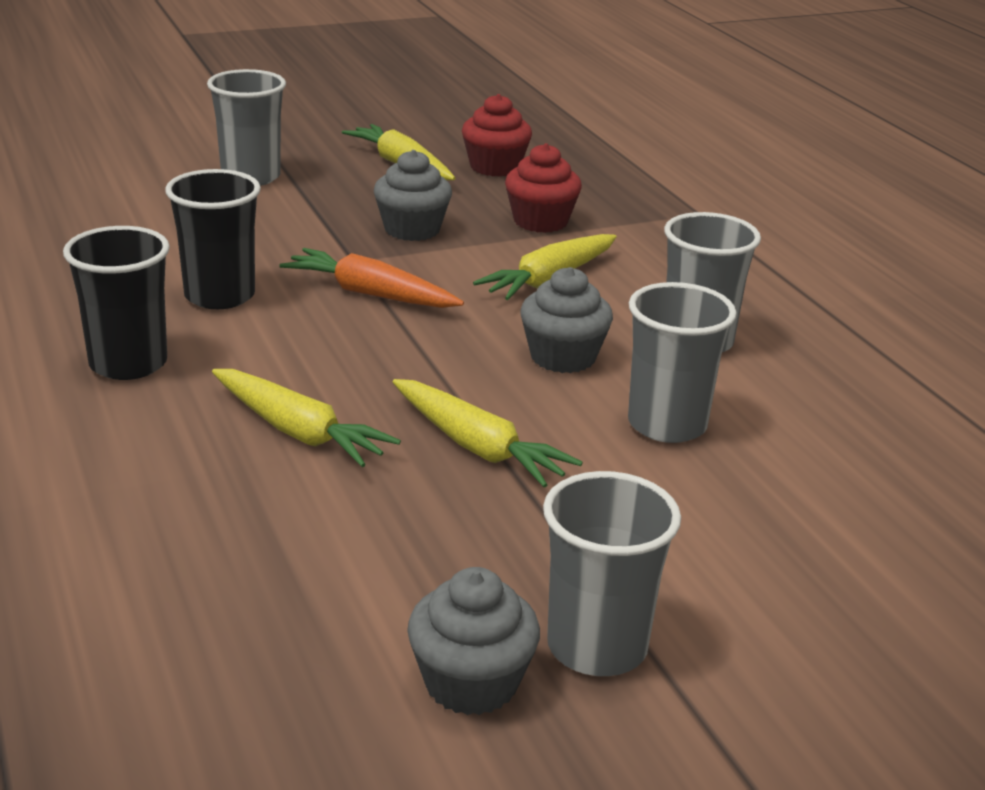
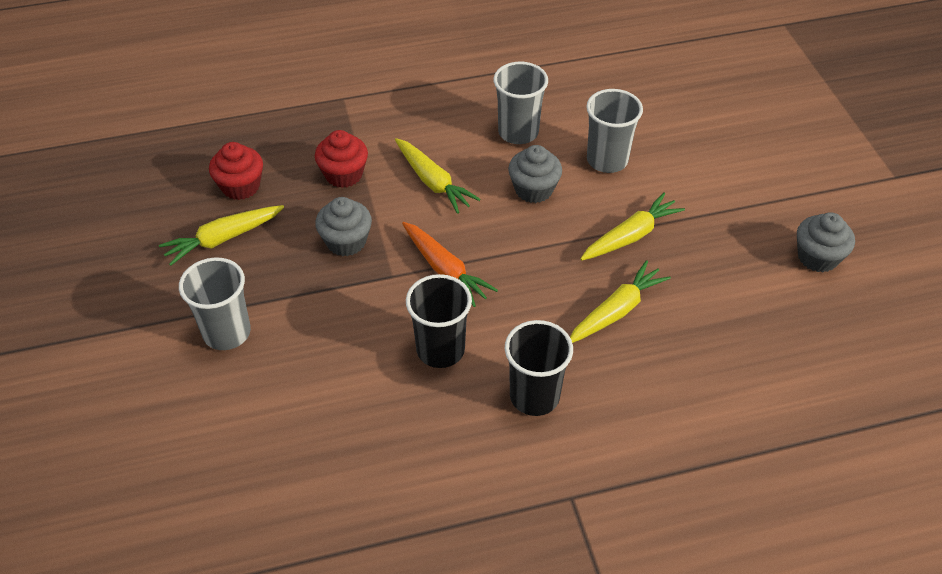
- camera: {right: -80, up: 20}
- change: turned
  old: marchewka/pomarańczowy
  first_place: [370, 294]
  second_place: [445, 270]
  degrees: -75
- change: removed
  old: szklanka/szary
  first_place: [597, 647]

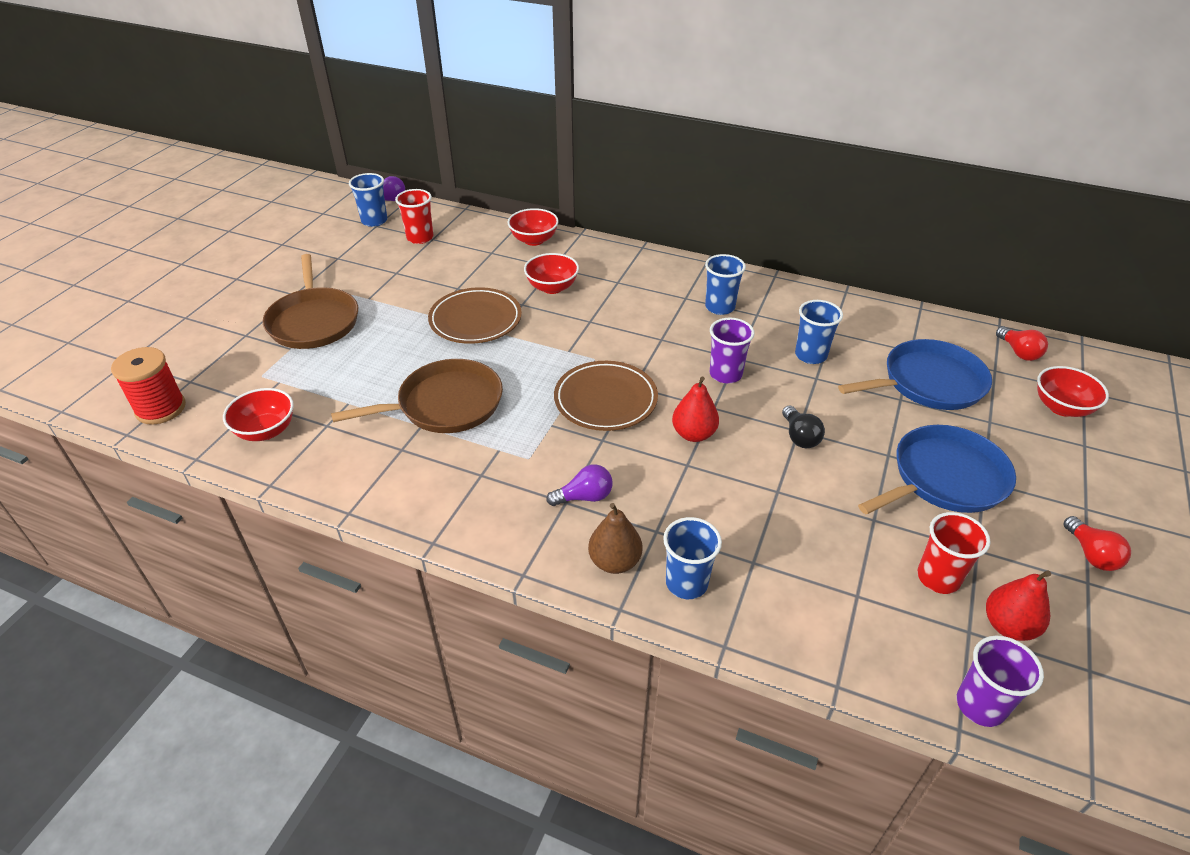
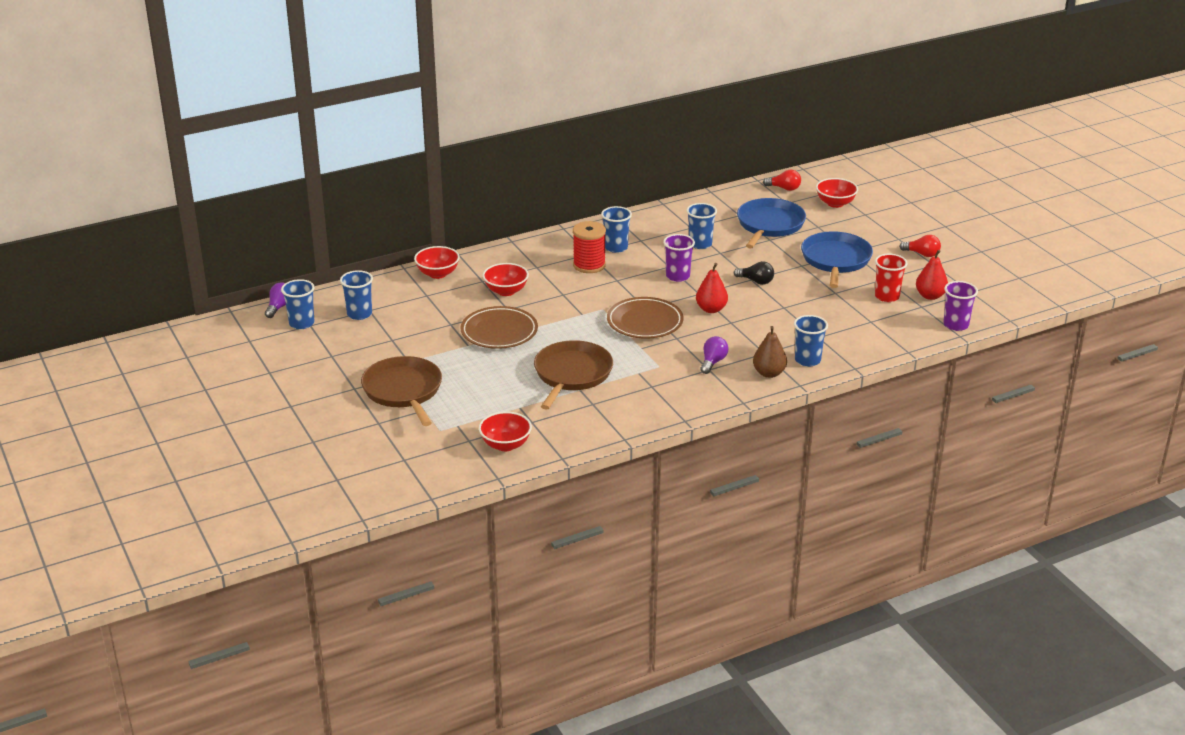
- camera: {right: -50, up: -10}
- change: moved
  old: szpulka/czerwony
  first_place: [161, 409]
  second_place: [589, 265]
- change: turned
  old: patelnia/brązowy
  first_place: [314, 321]
  second_place: [403, 391]
  degrees: -135
- change: recoloured
  old: szklanka/czerwony
  new: szklanka/niebieski
  first_place: [420, 238]
  second_place: [359, 314]

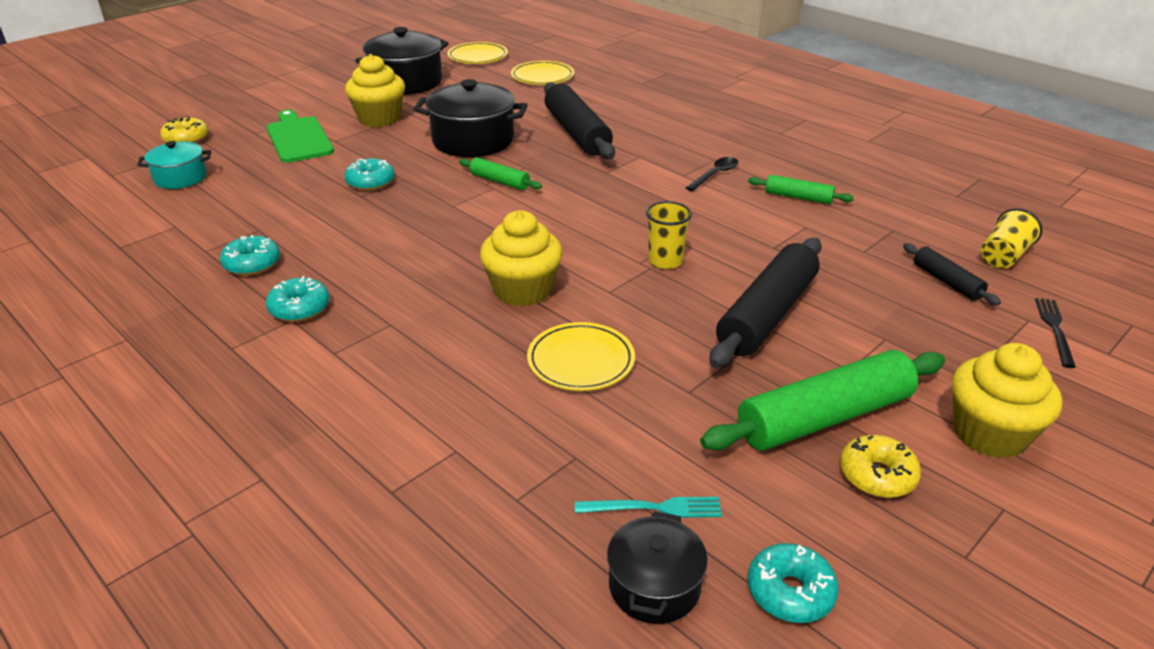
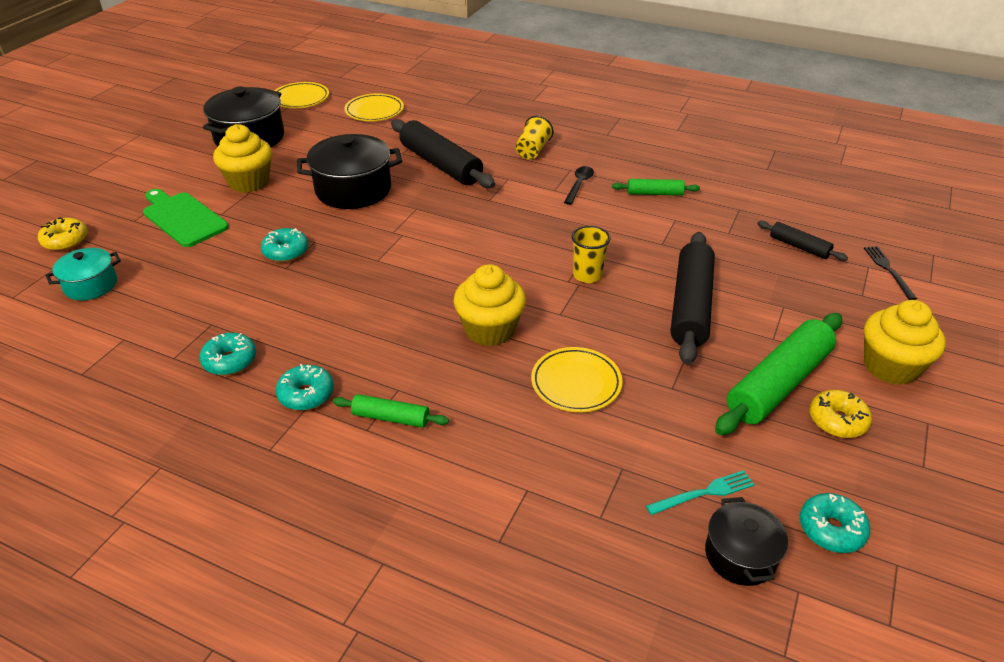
- camera: {right: -20, up: 5}
- change: moved
  old: wałek do ciasta/zielony
  first_place: [499, 181]
  second_place: [391, 418]
- change: moved
  old: szklanka/żółty
  first_place: [1003, 256]
  second_place: [533, 150]

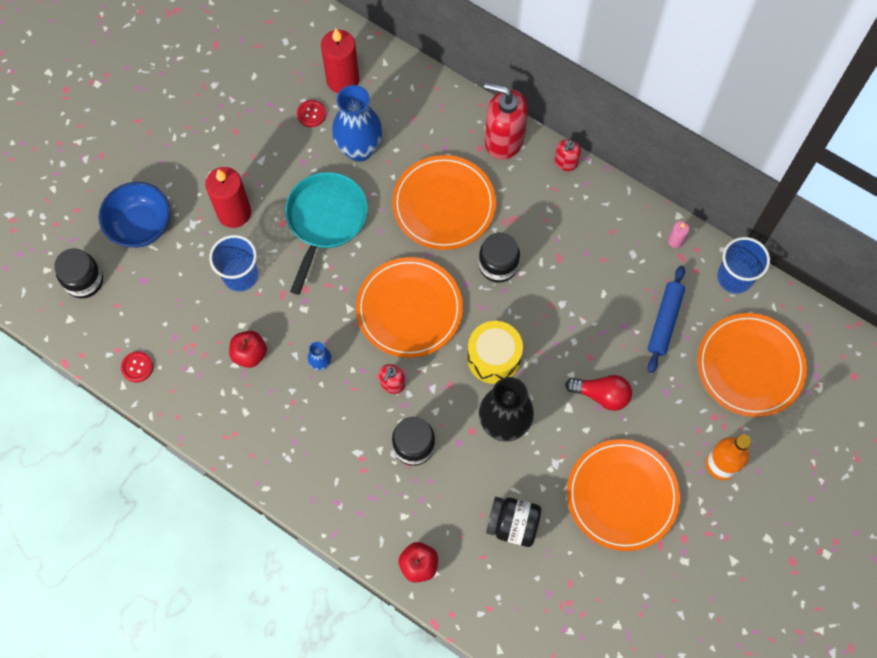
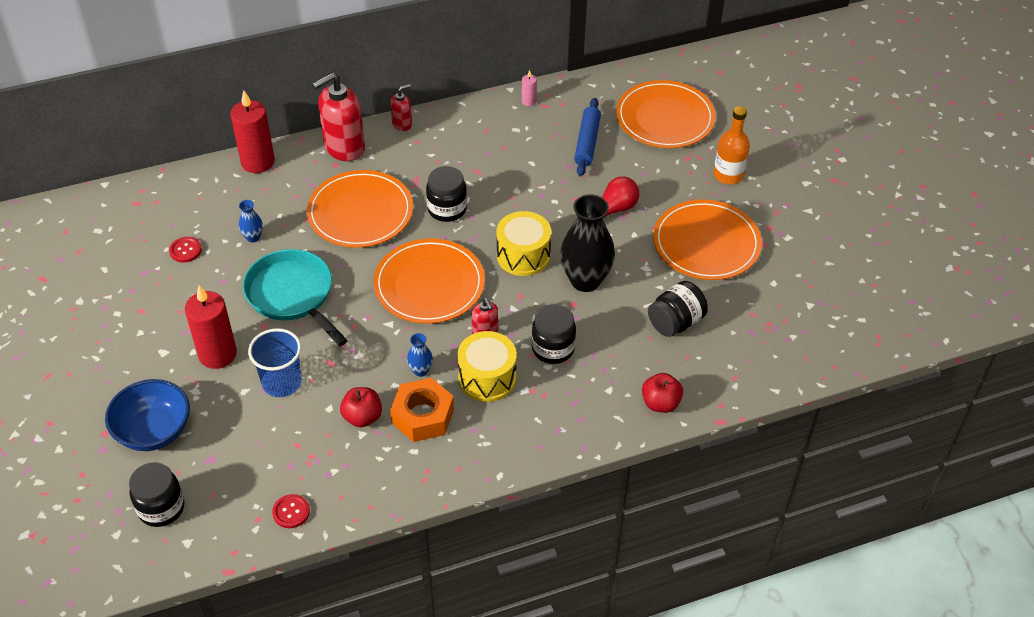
- camera: {right: -55, up: -20}
- change: moved
  old: świeca/czerwony
  first_place: [343, 80]
  second_place: [258, 162]
- change: resized
  old: wazon/niebieski
  first_place: [359, 149]
  second_place: [253, 237]
  factor: 0.45
- change: turned
  old: dozownik mydła/czerwony
  first_place: [565, 163]
  second_place: [402, 124]
  degrees: -90
- change: turned
  old: wałek do ciasta/niebieski
  first_place: [665, 321]
  second_place: [587, 142]
  degrees: 45
- change: removed
  old: szklanka/niebieski
  first_place: [734, 277]
- change: added
  new: nakrętka/pomarańczowy
  second_place: [423, 416]
- change: added
  new: bęben/żółty
  second_place: [487, 378]

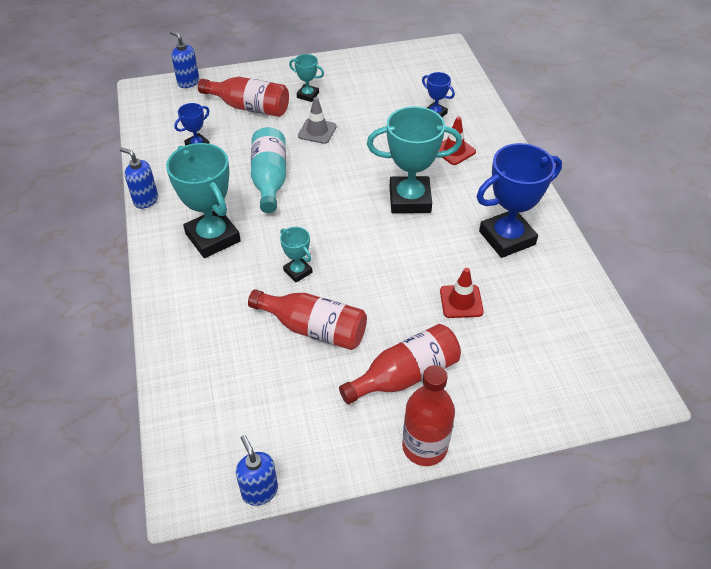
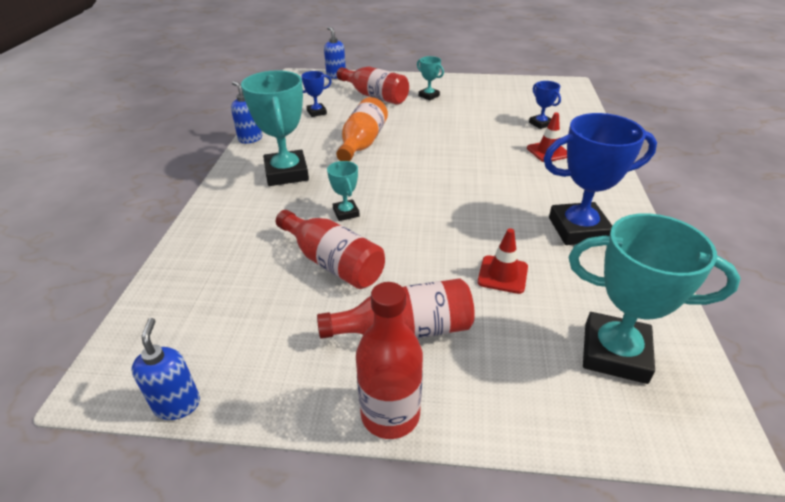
- camera: {right: 20, up: -10}
- change: recoloured
  old: butelka/turkusowy
  new: butelka/pomarańczowy
  first_place: [269, 179]
  second_place: [362, 143]
- change: removed
  old: pachołek/szary
  first_place: [317, 131]
- change: moved
  old: puchar/turkusowy
  first_place: [410, 199]
  second_place: [615, 353]

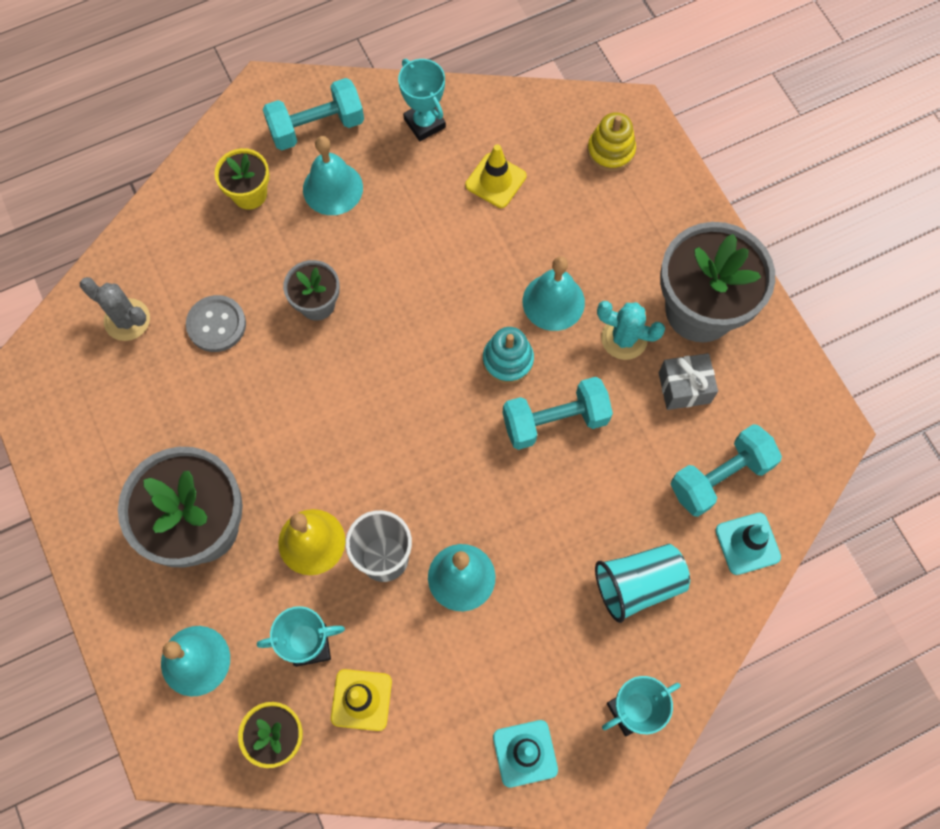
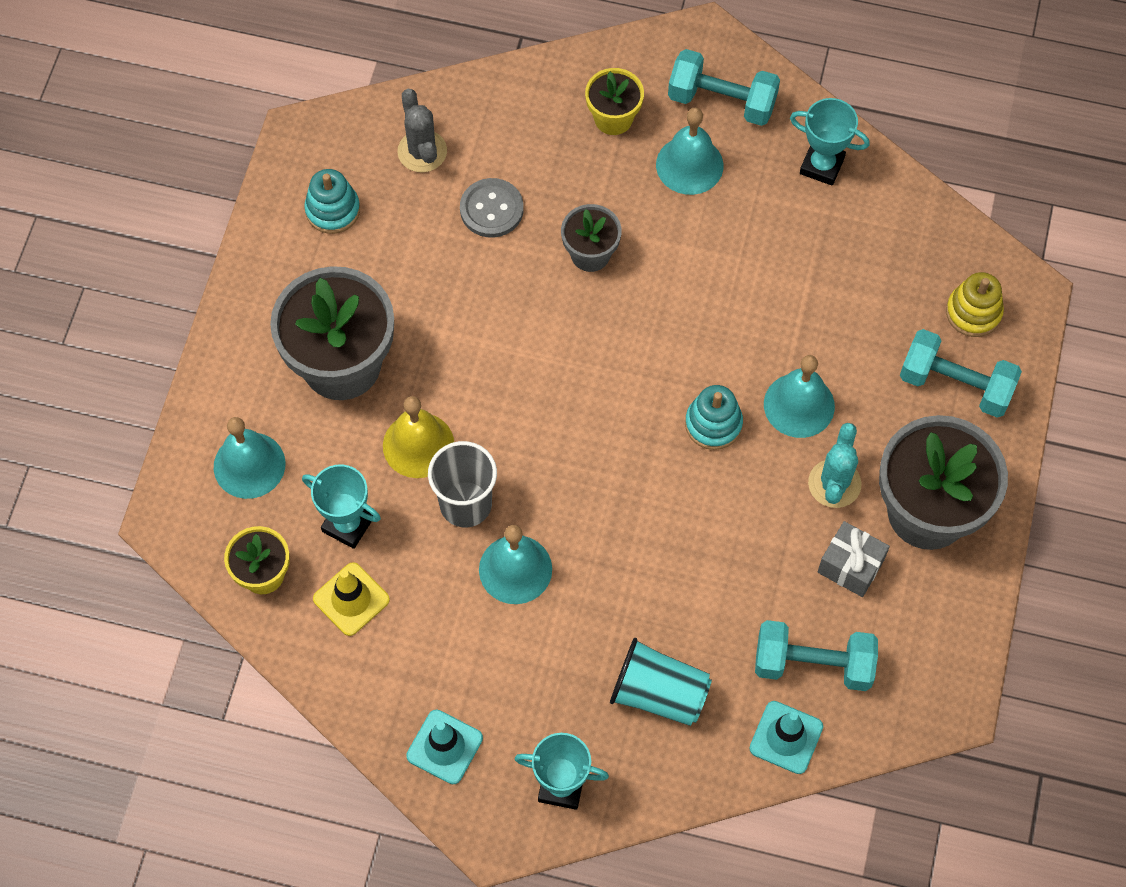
- camera: {right: 40, up: -5}
- change: turned
  old: puchar/turkusowy
  first_place: [424, 123]
  second_place: [822, 166]
  degrees: -75
- change: removed
  old: pachołek/żółty
  first_place: [495, 181]
- change: moved
  old: hantel/turkusowy
  first_place: [555, 420]
  second_place: [955, 384]
- change: turned
  old: kaktus/turkusowy
  first_place: [624, 338]
  second_place: [834, 483]
  degrees: 45
- change: added
  new: zabawka nakładanka/turkusowy
  second_place: [333, 210]

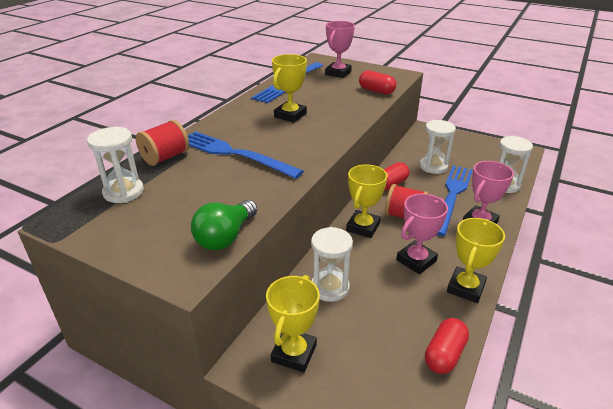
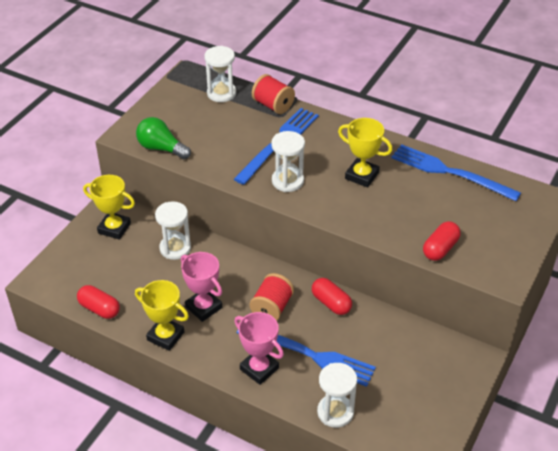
- camera: {right: 90, up: 10}
- change: removed
  old: puchar/różowy
  first_place: [338, 73]
- change: removed
  old: puchar/żółty
  first_place: [363, 227]
- change: moved
  old: klepsydra/biały
  first_place: [433, 166]
  second_place: [287, 181]

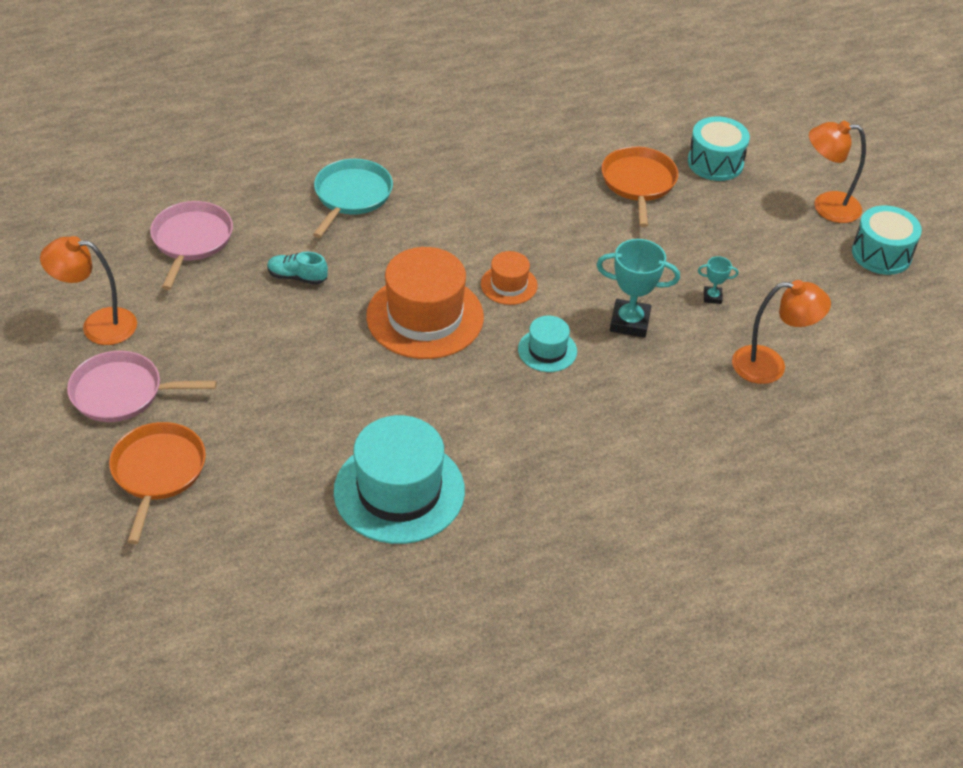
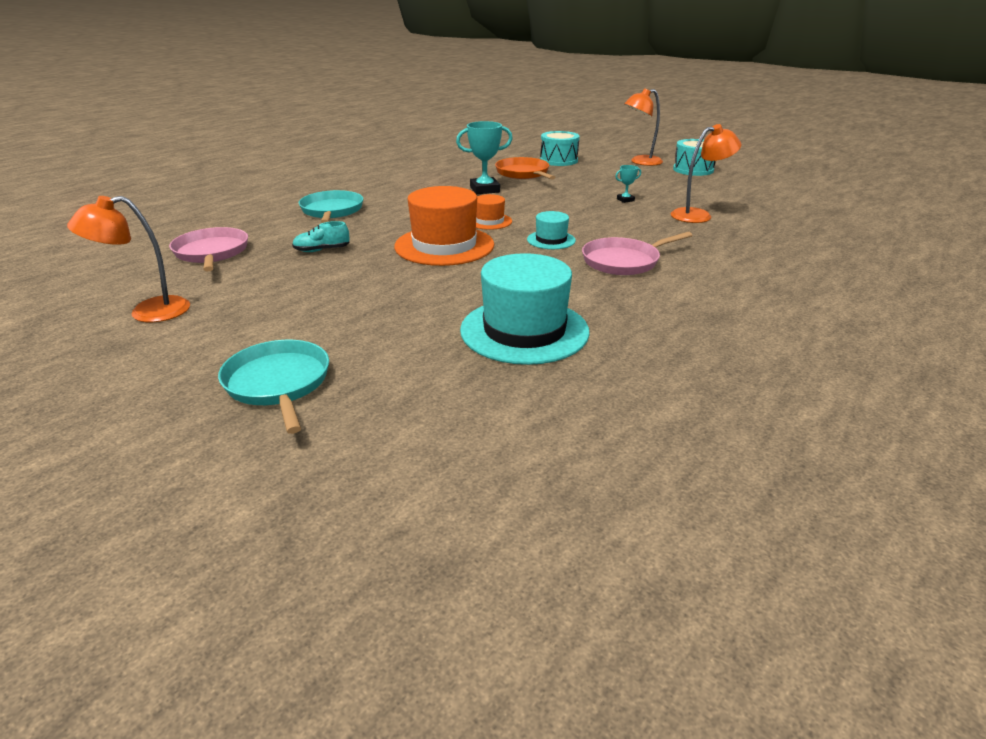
- camera: {right: -25, up: -15}
- change: moved
  old: patelnia/różowy
  first_place: [122, 393]
  second_place: [623, 261]
- change: recoloured
  old: patelnia/pomarańczowy
  new: patelnia/turkusowy
  first_place: [158, 472]
  second_place: [278, 383]
- change: moved
  old: puchar/turkusowy
  first_place: [629, 322]
  second_place: [484, 190]

